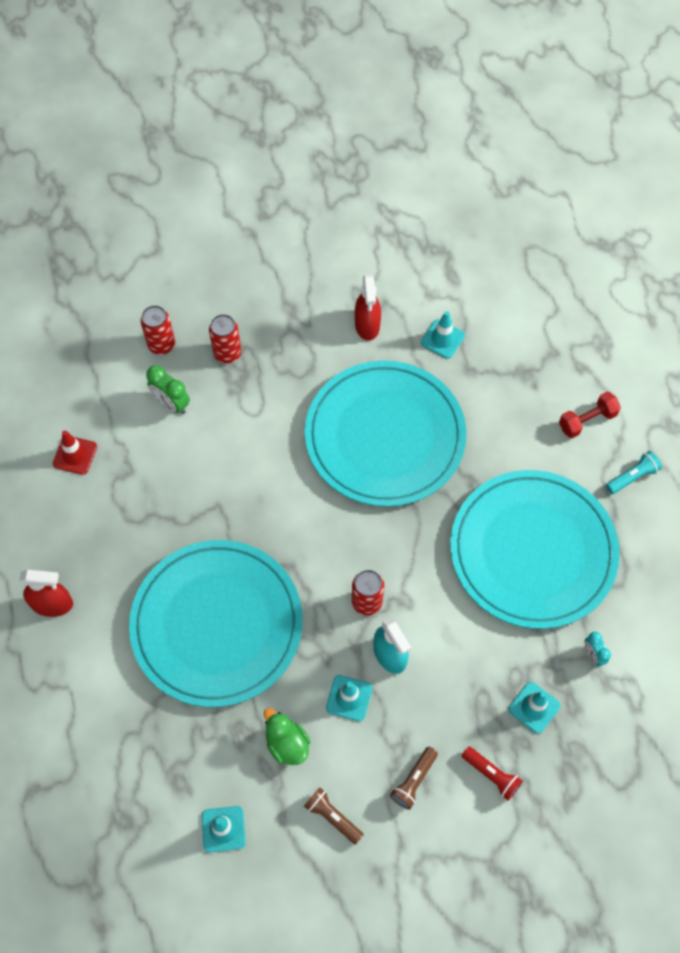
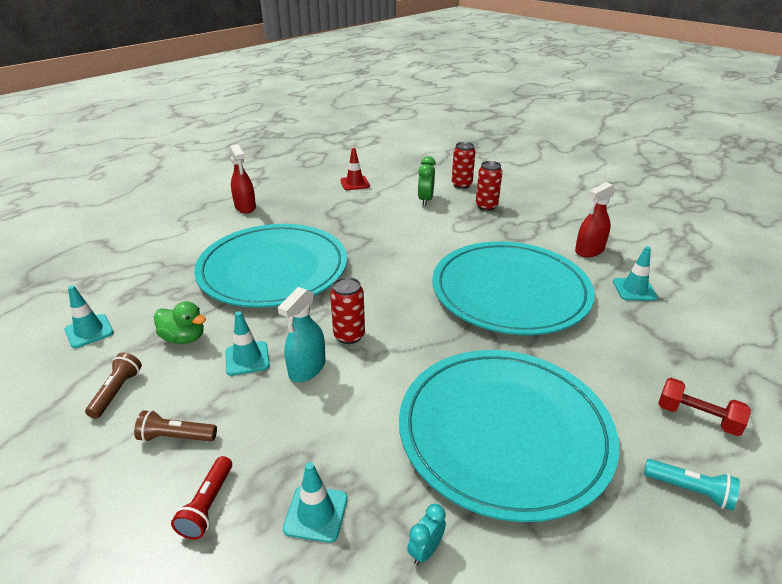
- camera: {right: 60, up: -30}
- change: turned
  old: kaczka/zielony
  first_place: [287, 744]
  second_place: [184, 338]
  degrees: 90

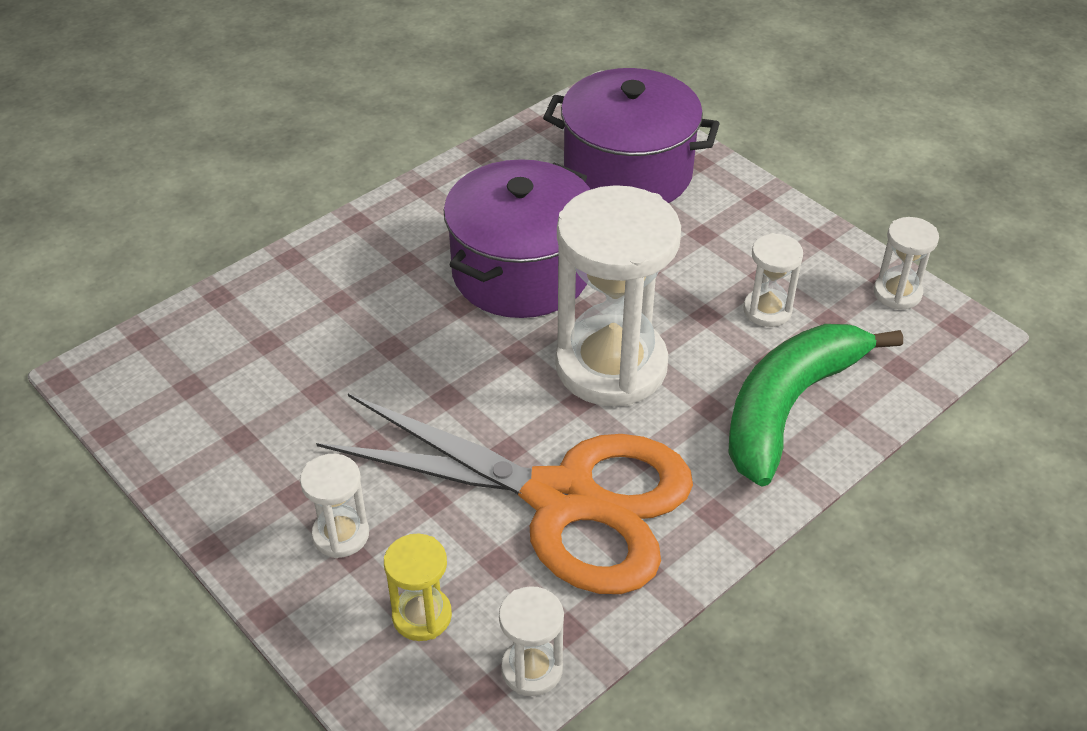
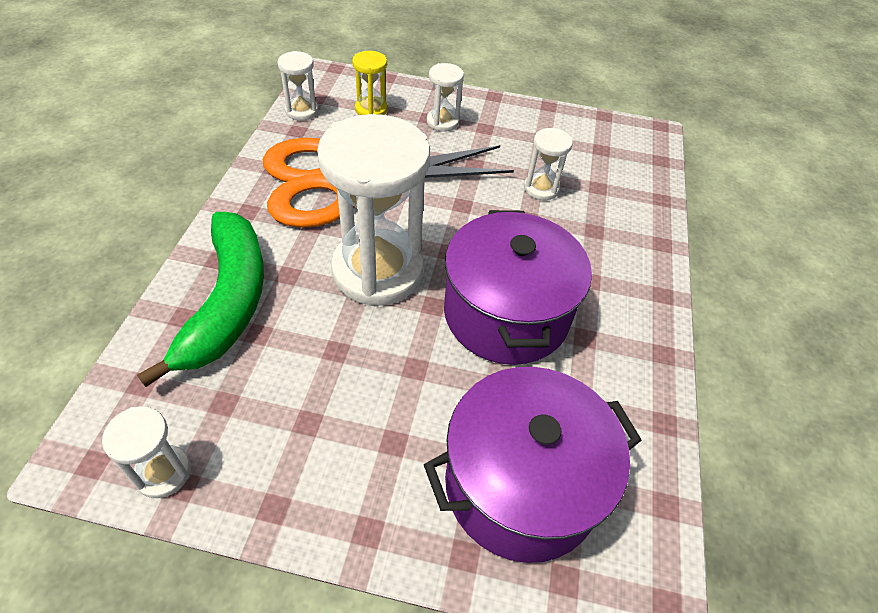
- camera: {right: 140, up: 5}
- change: moved
  old: klepsydra/biały
  first_place: [767, 310]
  second_place: [541, 188]

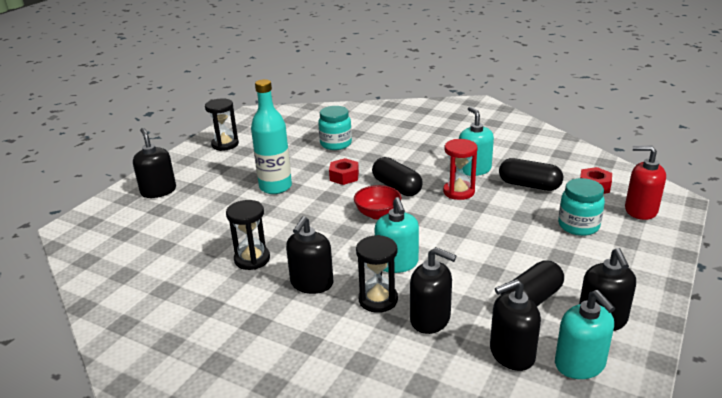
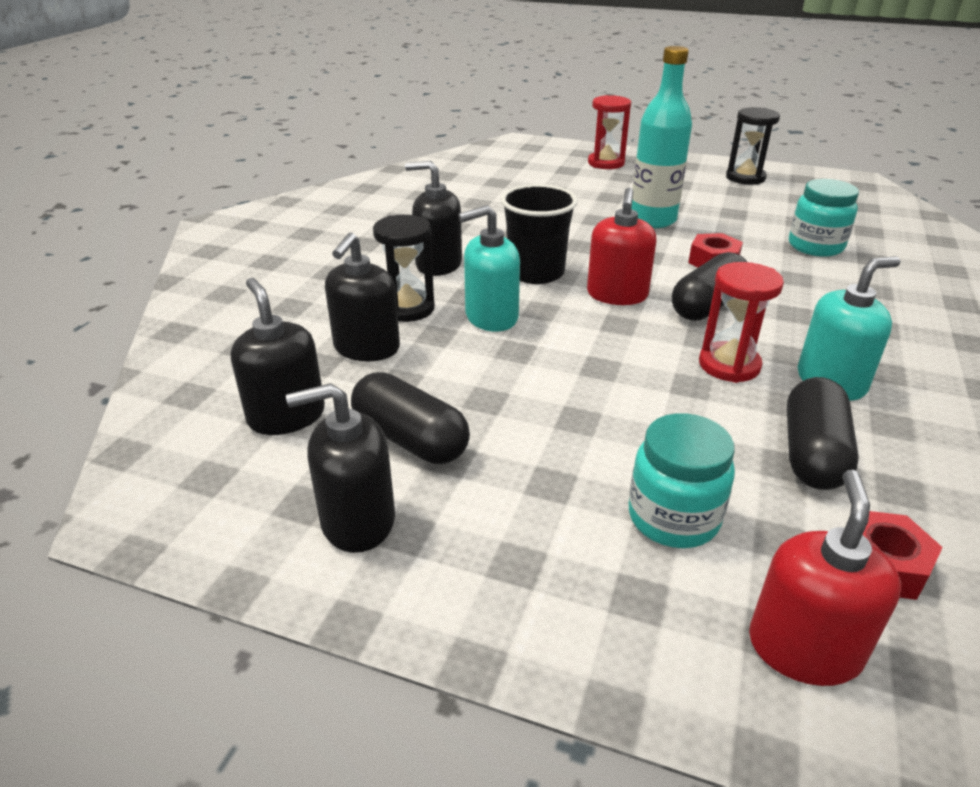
- camera: {right: 80, up: 5}
- change: replaced
  old: dozownik mydła/czarny
  new: klepsydra/czerwony
  first_place: [158, 191]
  second_place: [606, 163]
- change: removed
  old: klepsydra/czarny
  first_place: [252, 259]
- change: replaced
  old: miska/czerwony
  new: dozownik mydła/czerwony
  first_place: [378, 214]
  second_place: [617, 295]
- change: removed
  old: dozownik mydła/turkusowy
  first_place: [580, 364]
- change: added
  new: szklanka/czarny
  second_place: [536, 273]

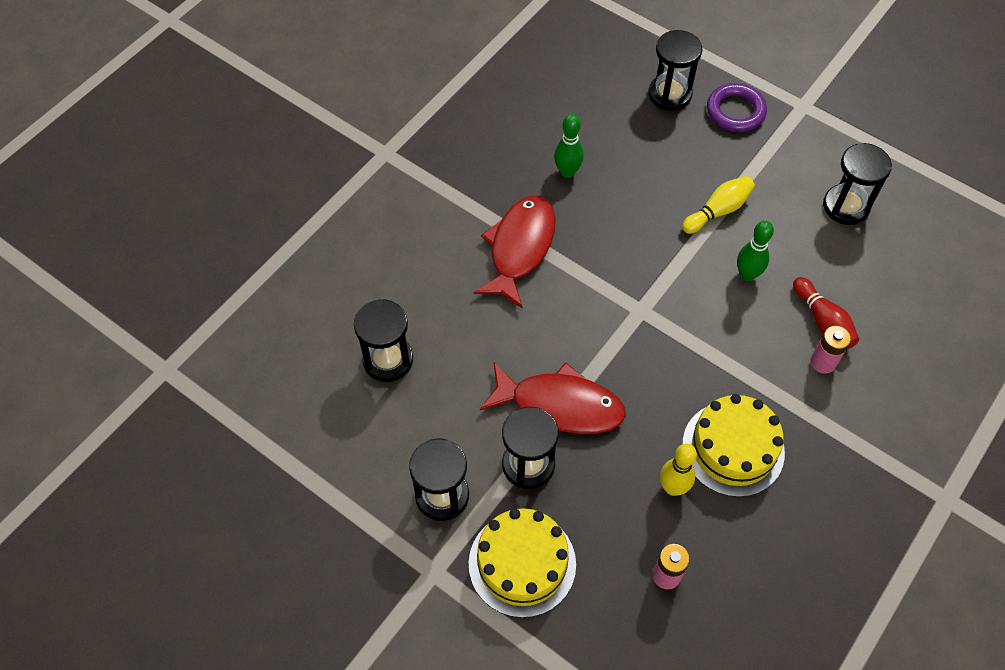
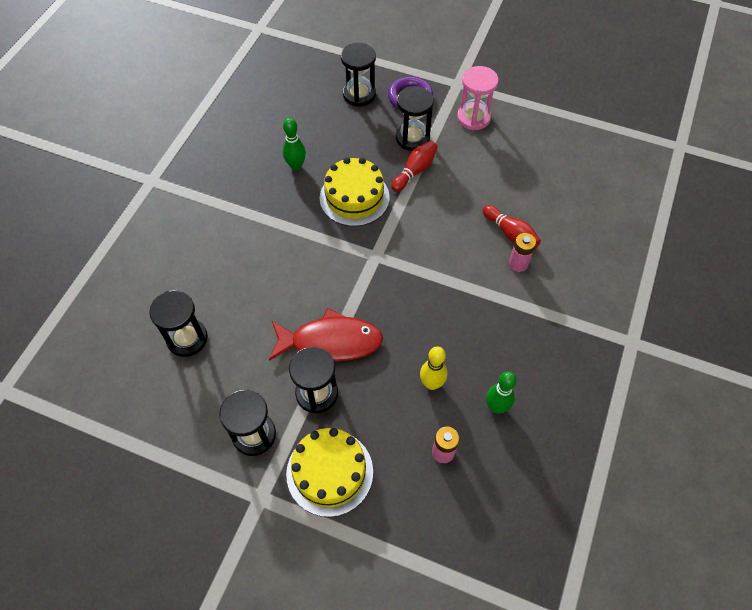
- camera: {right: -15, up: 0}
- change: removed
  old: ryba/czerwony
  first_place: [519, 248]
- change: recoloured
  old: kręgiel/żółty
  new: kręgiel/czerwony
  first_place: [718, 211]
  second_place: [415, 171]
- change: moved
  old: tort/żółty
  first_place: [733, 448]
  second_place: [354, 197]
- change: moved
  old: kręgiel/zielony
  first_place: [747, 275]
  second_place: [496, 407]
- change: moved
  old: klepsydra/czarny
  first_place: [846, 206]
  second_place: [412, 138]
- change: added
  new: klepsydra/różowy
  second_place: [473, 118]

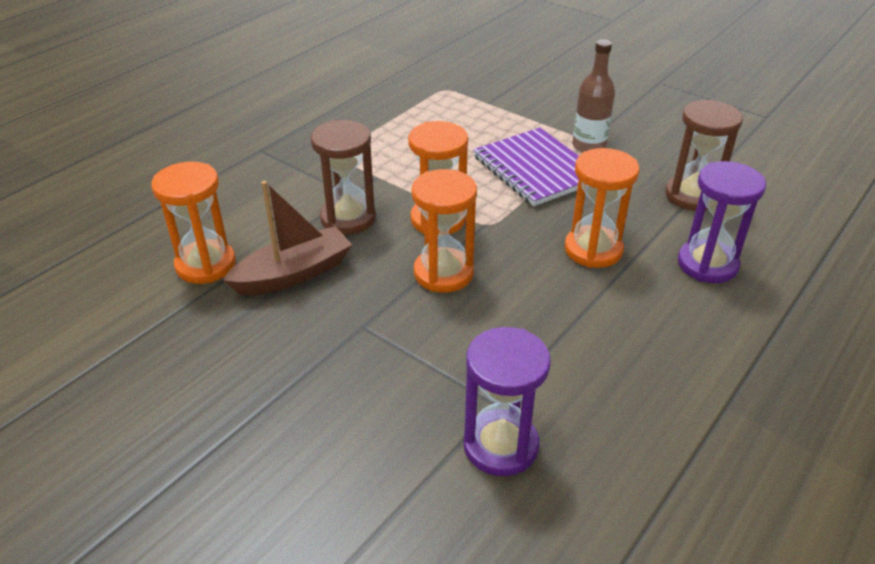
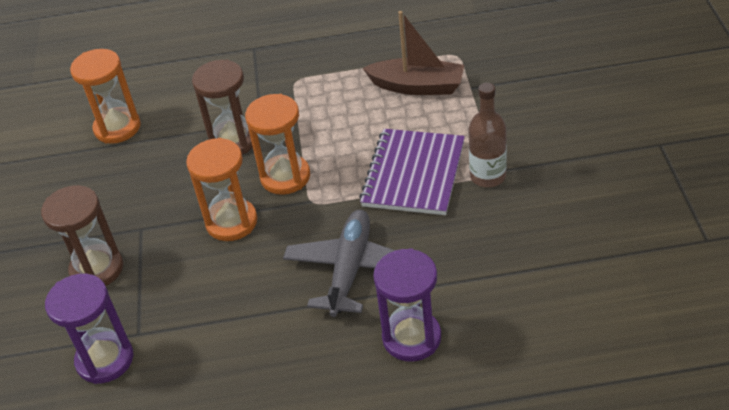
- camera: {right: 50, up: 5}
- change: moved
  old: łódka/brązowy
  first_place: [293, 274]
  second_place: [417, 86]
- change: replaced
  old: klepsydra/pomarańczowy
  new: samolot/szary
  first_place: [593, 250]
  second_place: [350, 269]
- change: moved
  old: klepsydra/brązowy
  first_place: [692, 196]
  second_place: [97, 269]

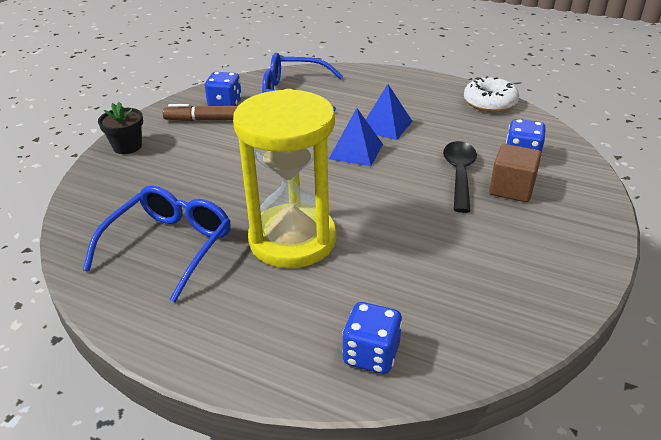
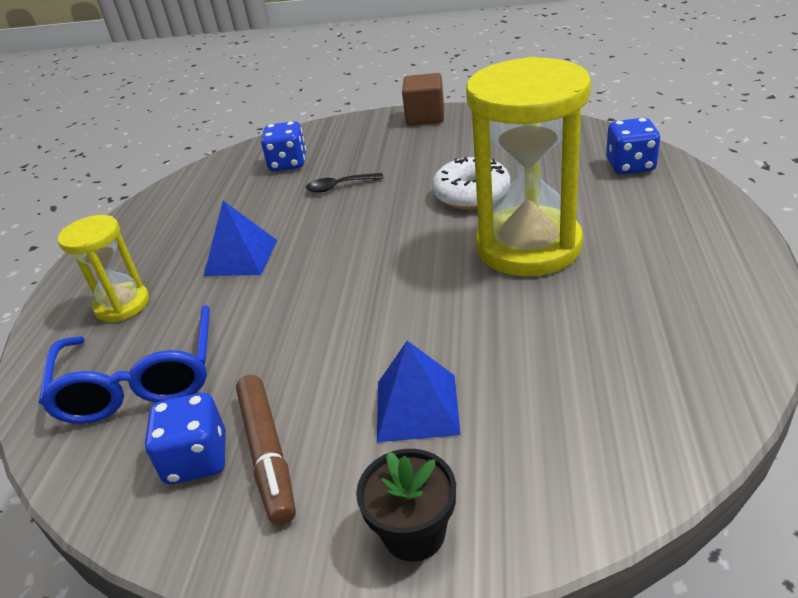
- camera: {right: -105, up: 0}
- change: removed
  old: okulary/niebieski
  first_place: [169, 246]
- change: moved
  old: piramida/niebieski
  first_place: [356, 151]
  second_place: [417, 407]
- change: resized
  old: łyżka/czarny
  first_place: [459, 174]
  second_place: [339, 186]
  factor: 0.61
- change: moved
  old: donut/biały
  first_place: [489, 103]
  second_place: [471, 194]
- change: moved
  old: sześcian/brązowy
  first_place: [511, 189]
  second_place: [425, 117]
- change: added
  new: klepsydra/żółty
  second_place: [122, 305]

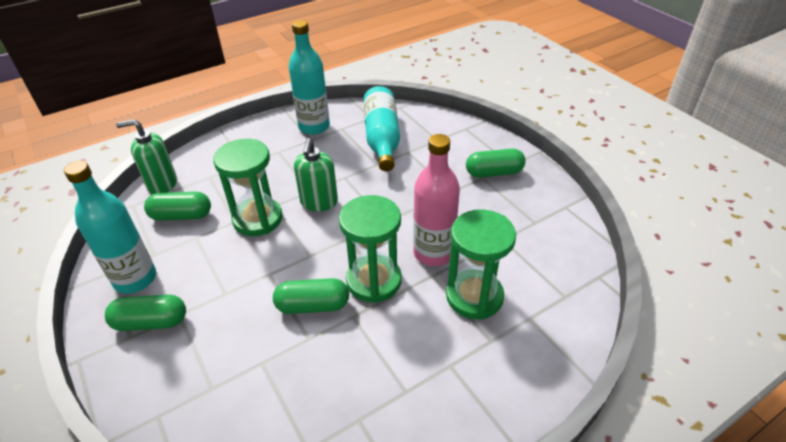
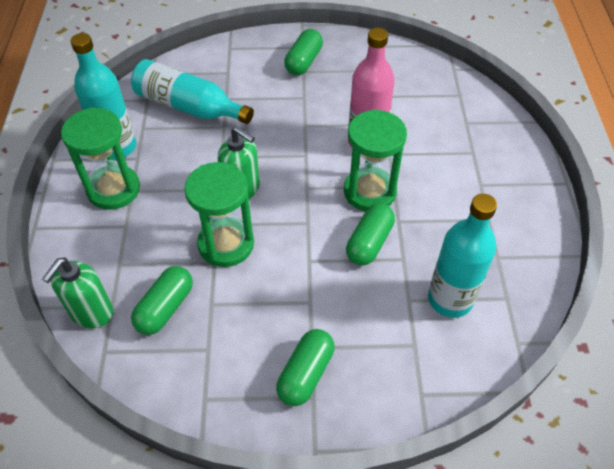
- camera: {right: -60, up: 10}
- change: moved
  old: butelka/turkusowy
  first_place: [135, 279]
  second_place: [450, 299]
- change: moved
  old: klepsydra/zielony
  first_place: [474, 296]
  second_place: [114, 189]

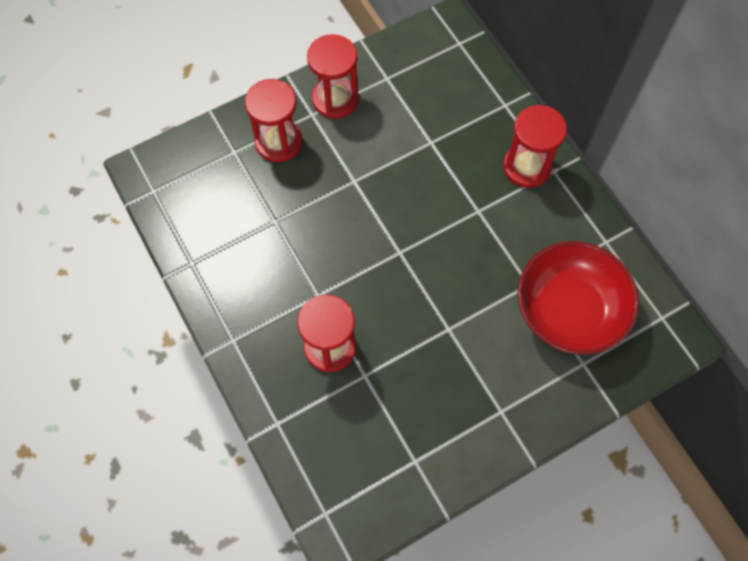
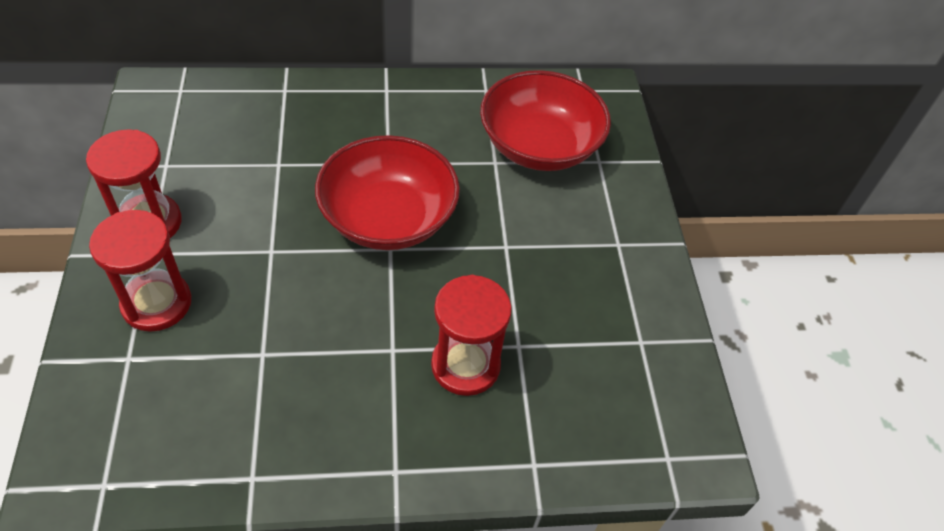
- camera: {right: -70, up: -15}
- change: removed
  old: klepsydra/czerwony
  first_place: [527, 167]
- change: added
  new: miska/czerwony
  second_place: [388, 218]

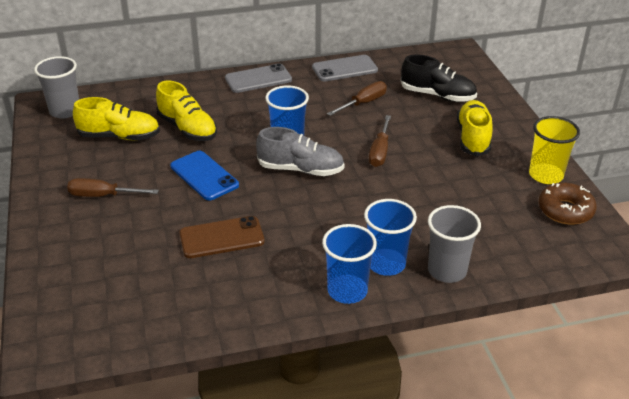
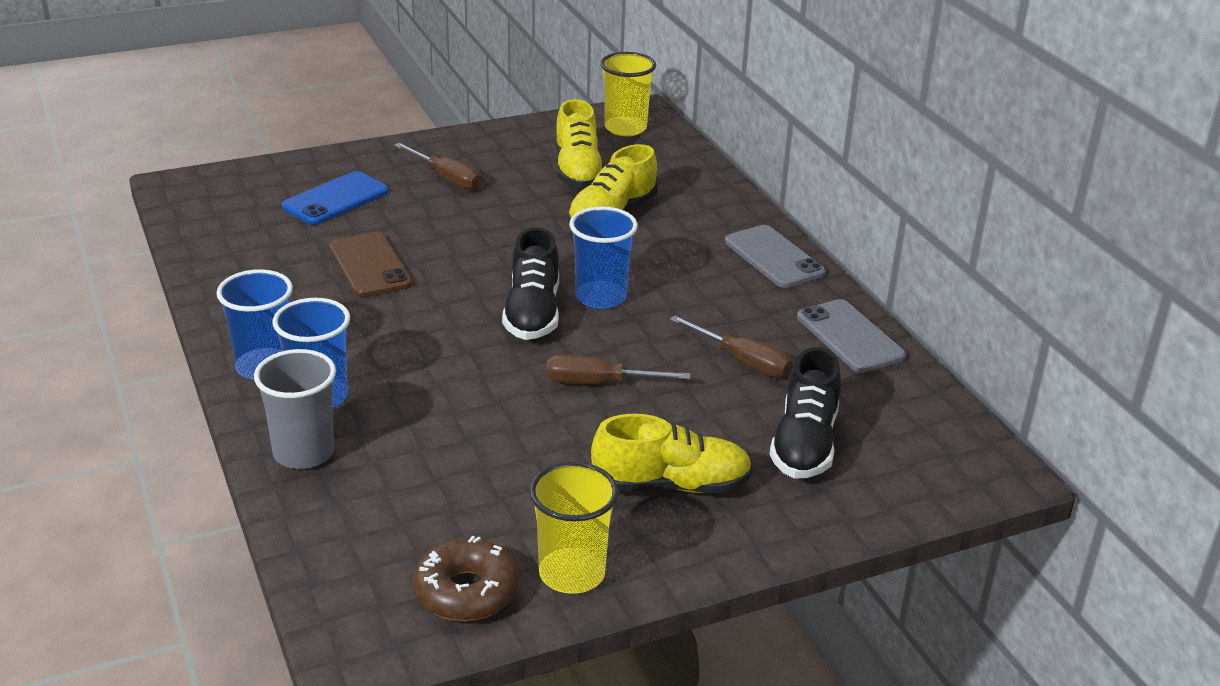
- camera: {right: 80, up: -5}
- change: recoloured
  old: szklanka/szary
  new: szklanka/żółty
  first_place: [65, 111]
  second_place: [625, 128]
- change: turned
  old: śrubokręt/brązowy
  first_place: [103, 196]
  second_place: [446, 178]
  degrees: 135
- change: moved
  old: telefon/niebieski
  first_place: [204, 176]
  second_place: [336, 199]
- change: recoloured
  old: but/szary
  new: but/czarny
  first_place: [300, 169]
  second_place: [533, 313]

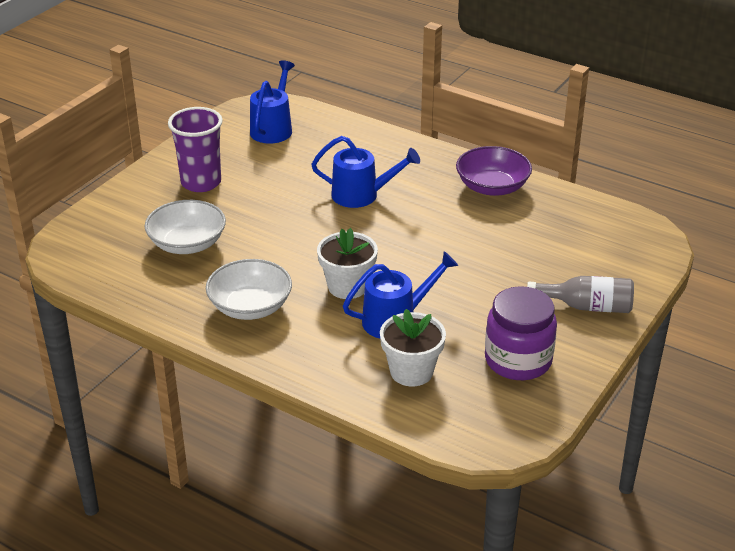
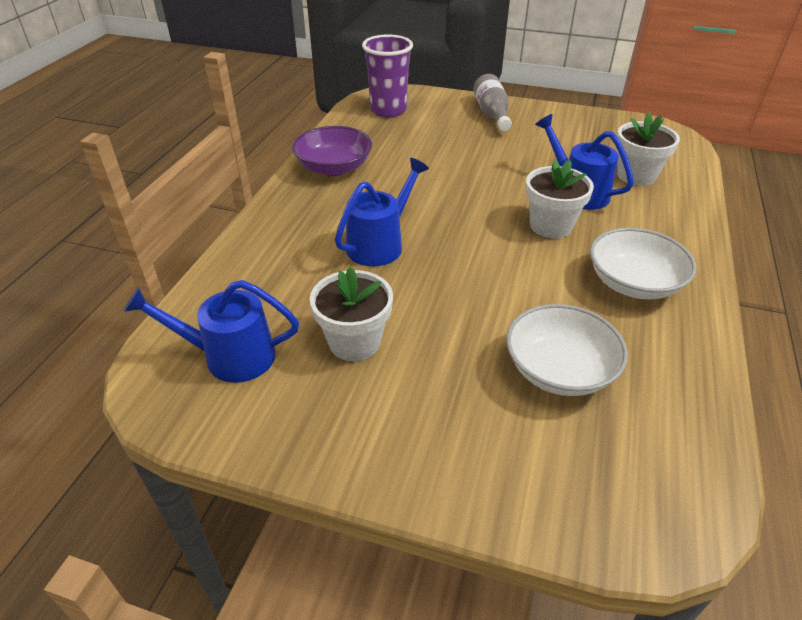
- camera: {right: -105, up: 5}
- change: moved
  old: szklanka/fioletowy
  first_place: [201, 182]
  second_place: [388, 110]
- change: turned
  old: konewka/niebieski
  first_place: [362, 195]
  second_place: [380, 244]
  degrees: 45
- change: removed
  old: słoik/fioletowy
  first_place: [518, 360]
- change: added
  new: doniczka/biały
  second_place: [354, 342]

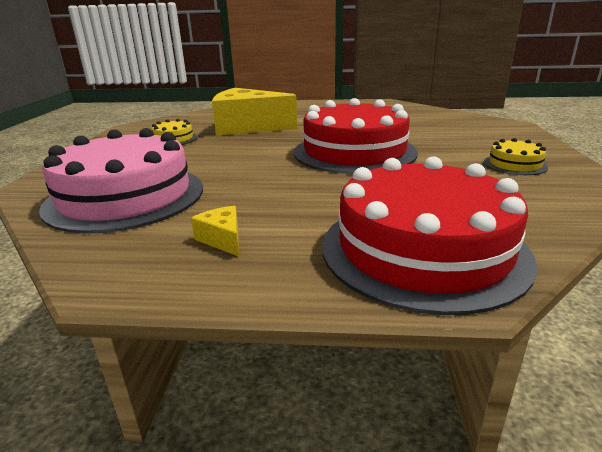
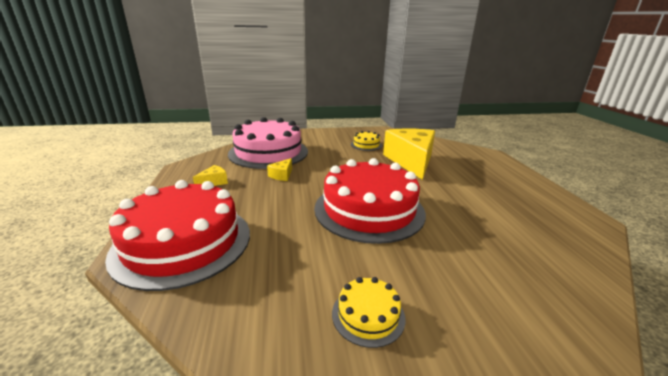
- camera: {right: 75, up: 0}
- change: added
  new: ser/żółty
  second_place: [282, 175]

